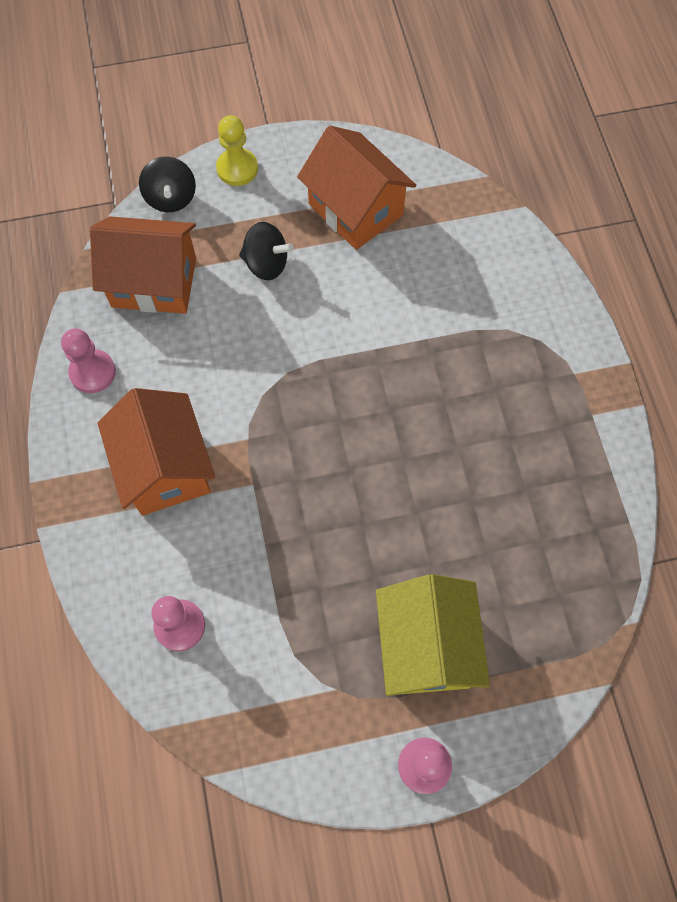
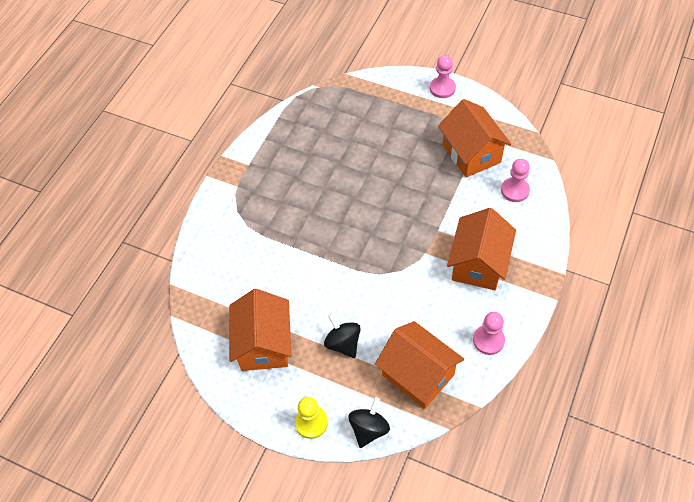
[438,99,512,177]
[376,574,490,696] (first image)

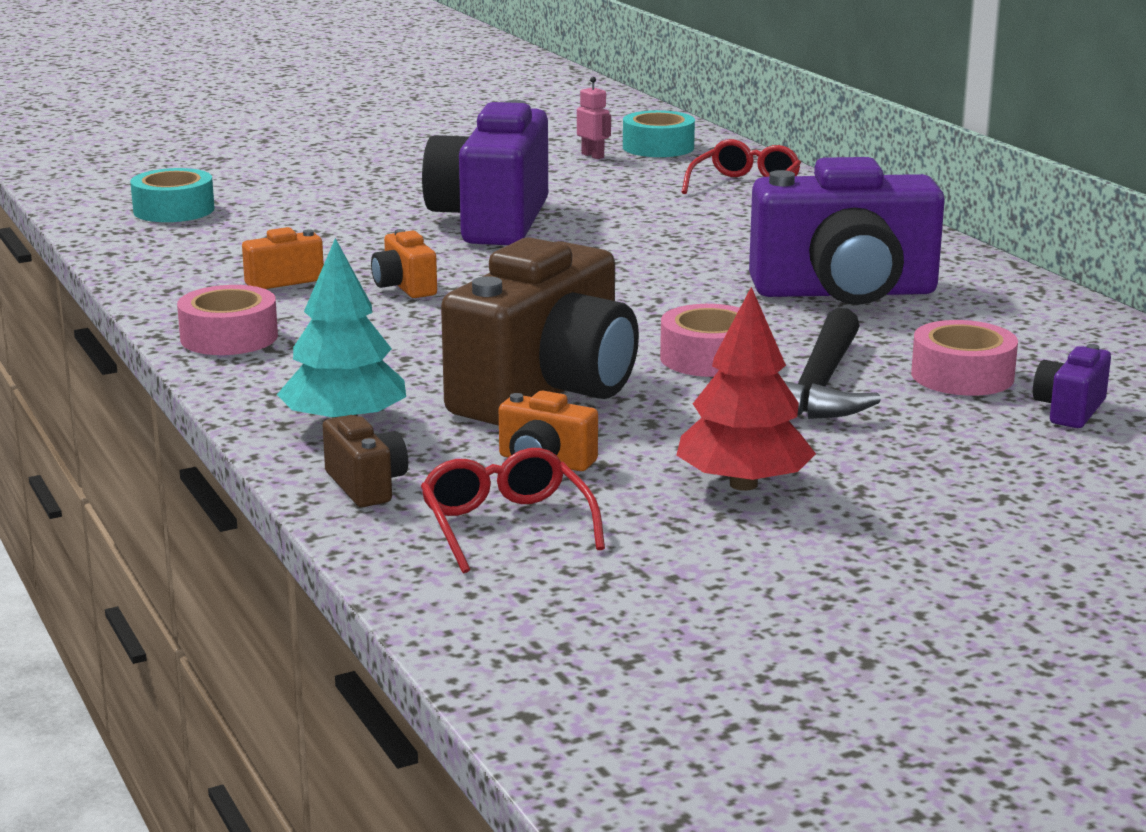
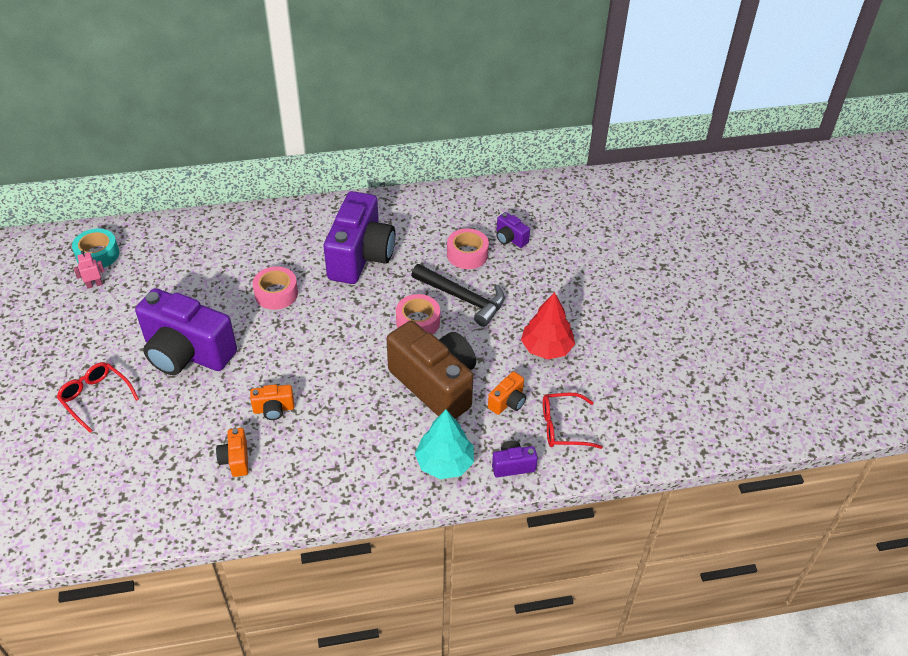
[56,362,139,433]
[252,266,298,310]
[492,440,538,477]
[130,168,215,222] (first image)

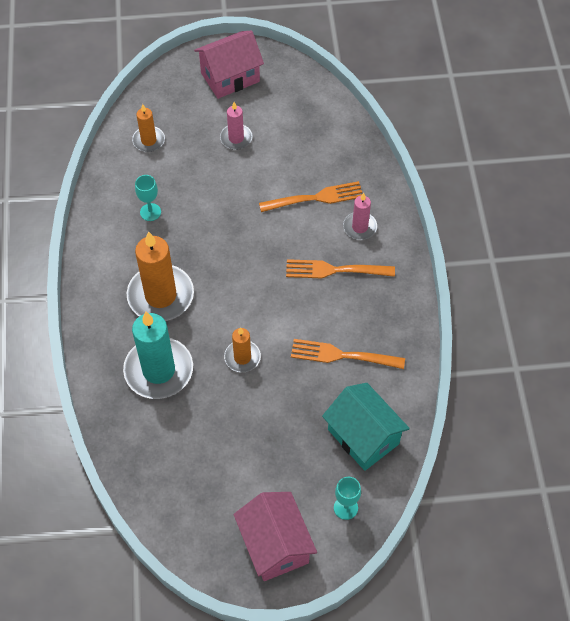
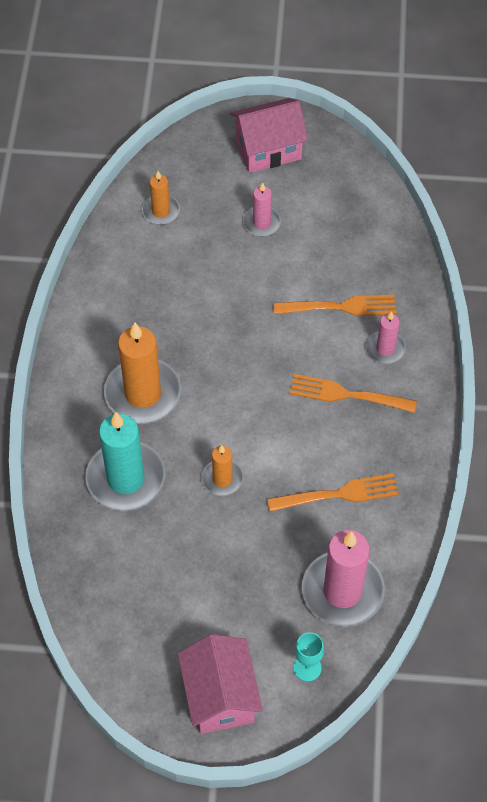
[267,473,399,512]
[302,530,385,627]
[135,175,161,221] (first image)

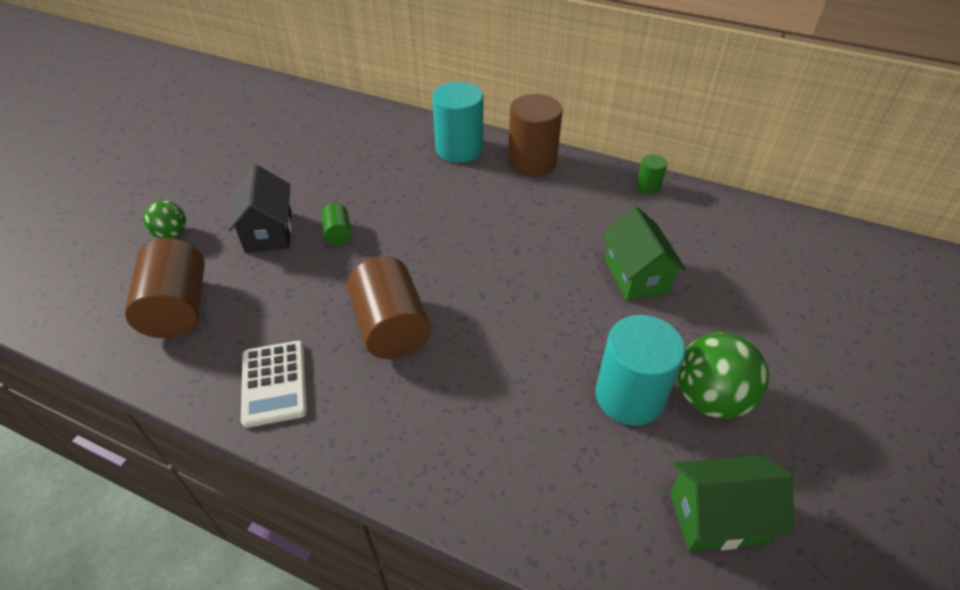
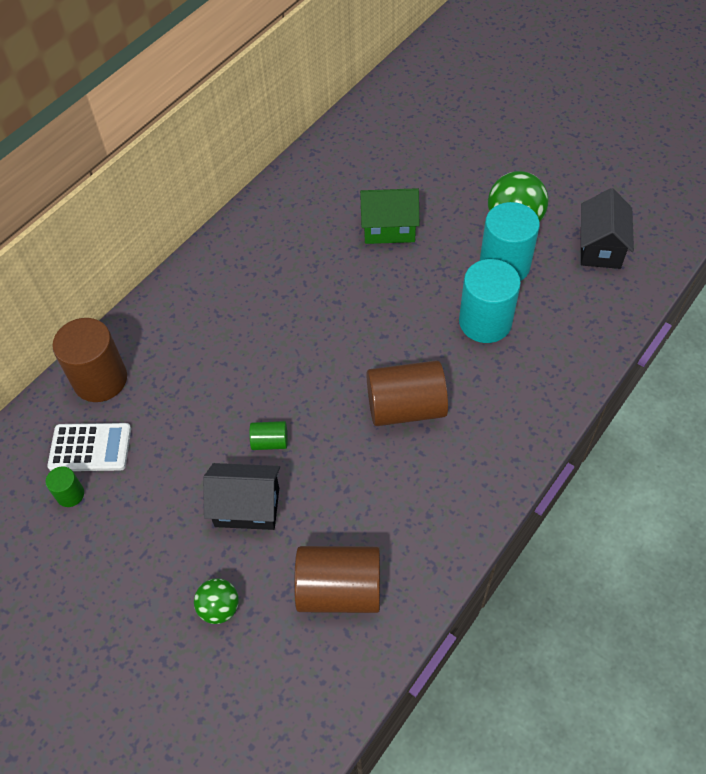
[46,466,84,507]
[47,423,131,471]
[52,318,127,402]
[459,259,521,343]
[581,188,634,269]

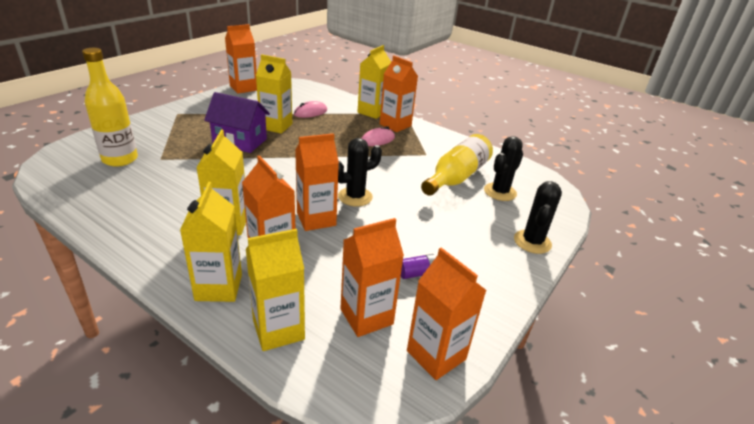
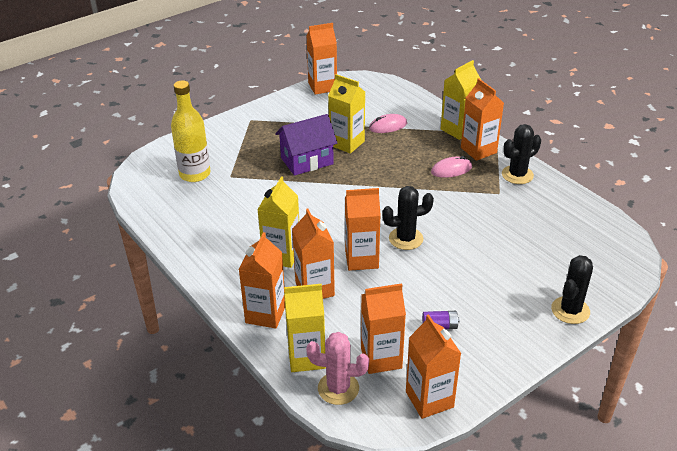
[239,232,285,329]
[275,114,337,176]
[306,332,369,405]
[502,124,541,184]
[421,134,493,196] (first image)

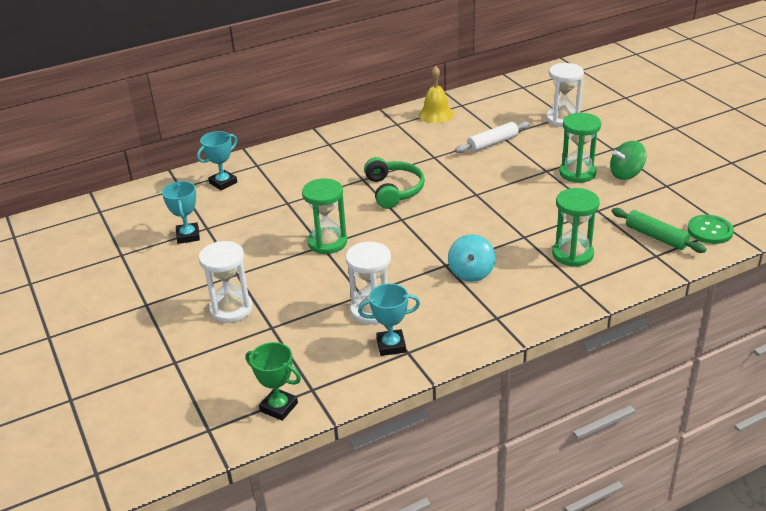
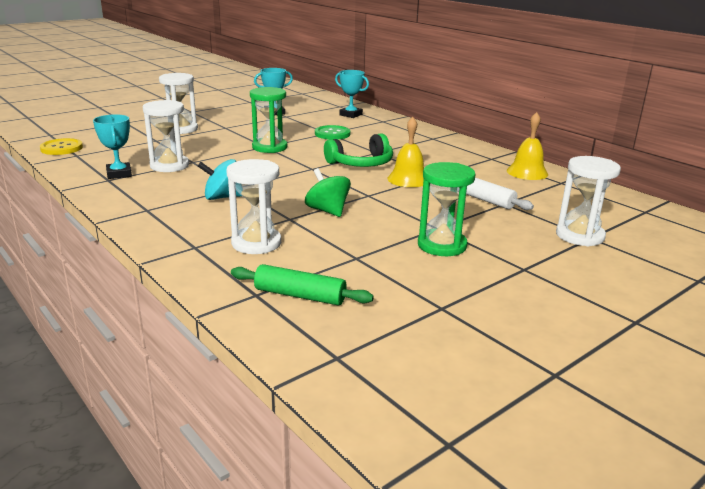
[40,138,83,155]
[226,159,281,254]
[231,264,374,306]
[305,168,351,217]
[315,125,351,140]
[387,117,424,187]

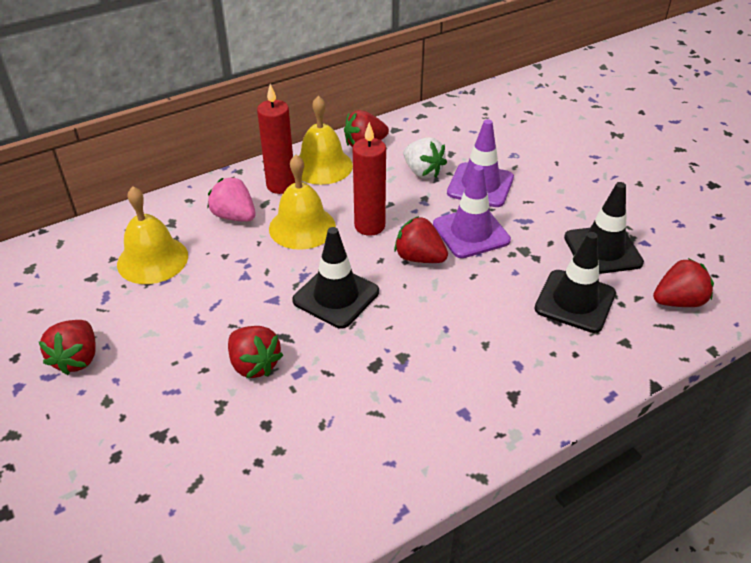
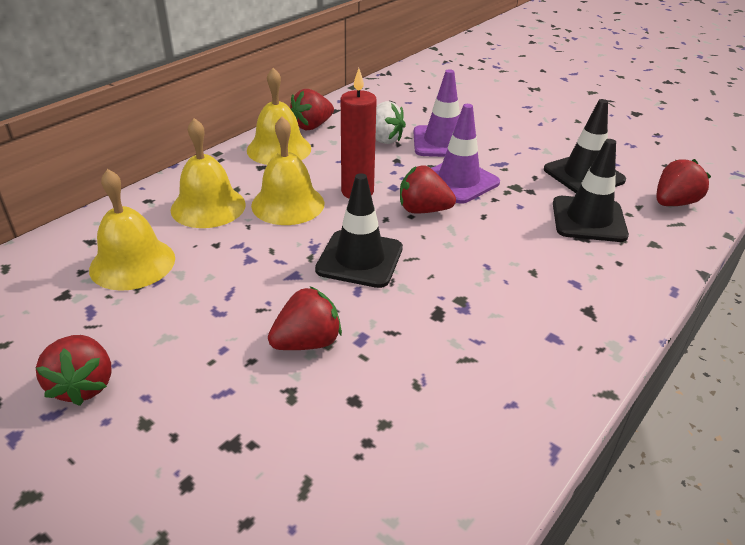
[171,118,246,228]
[268,286,342,350]
[257,84,295,194] (first image)

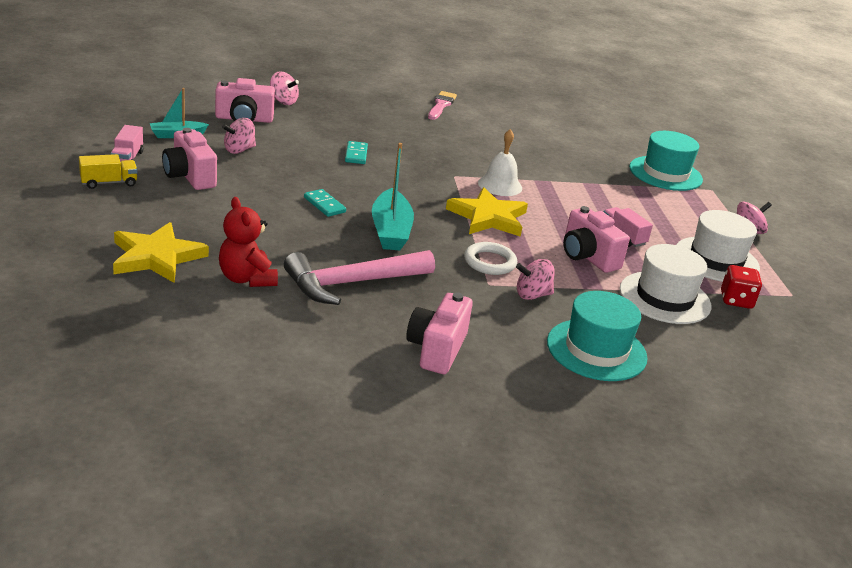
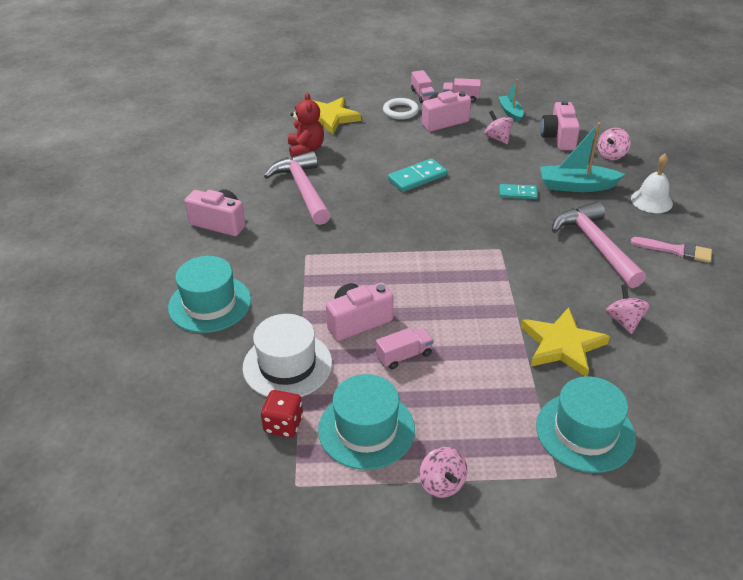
[288,92,324,157]
[318,374,415,470]
[383,98,419,120]
[388,158,447,192]
[411,70,435,103]
[521,307,610,377]
[540,122,625,192]
[552,201,646,288]
[606,285,650,334]
[631,154,673,213]

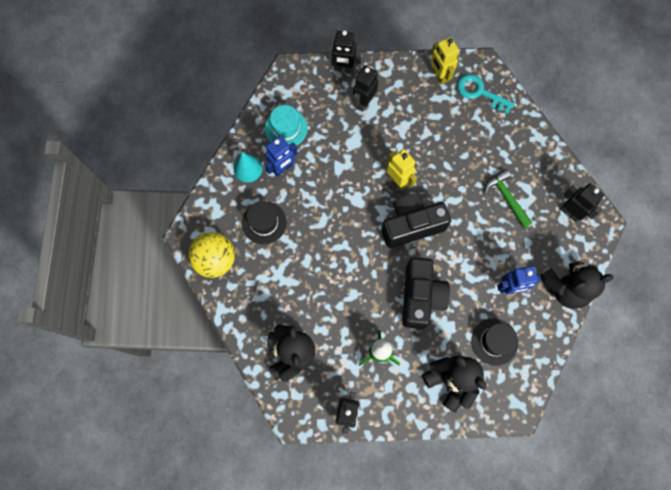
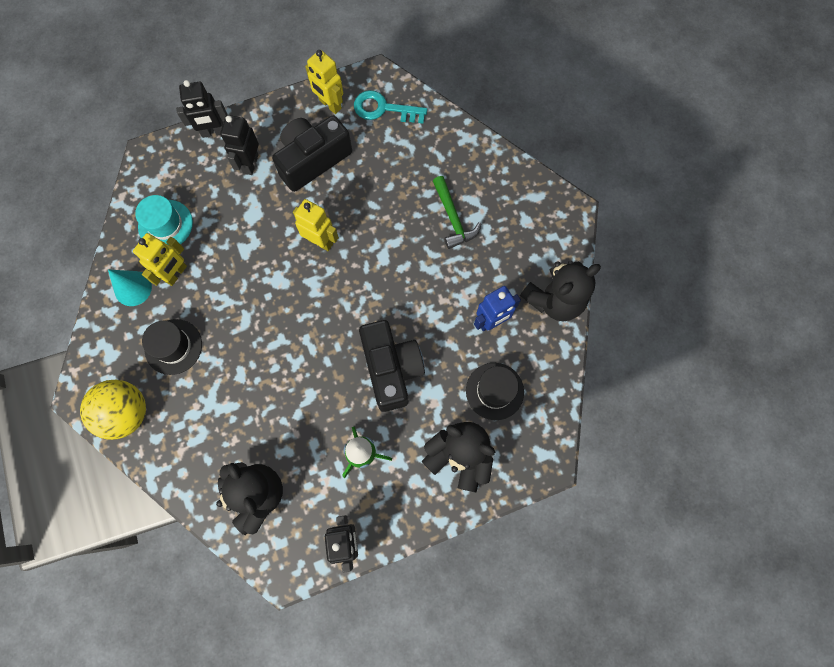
[133,233,187,286]
[272,115,352,192]
[433,176,481,249]
[560,183,604,222] (first image)

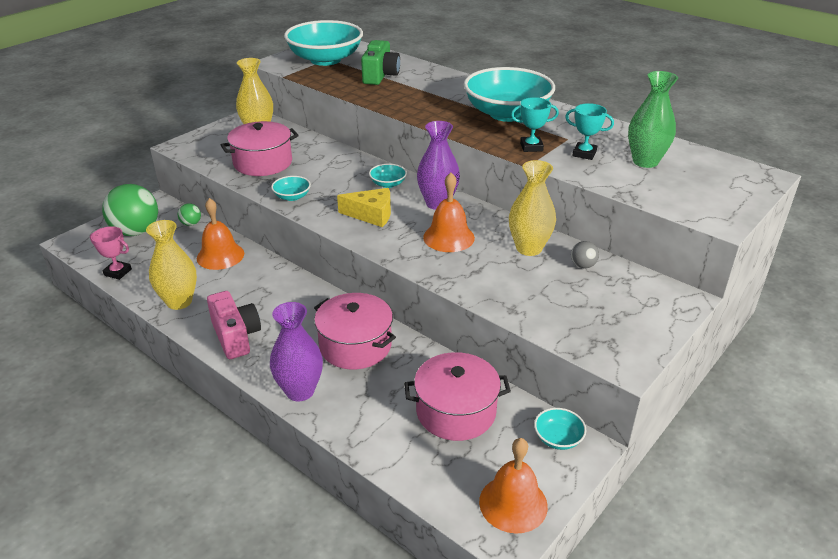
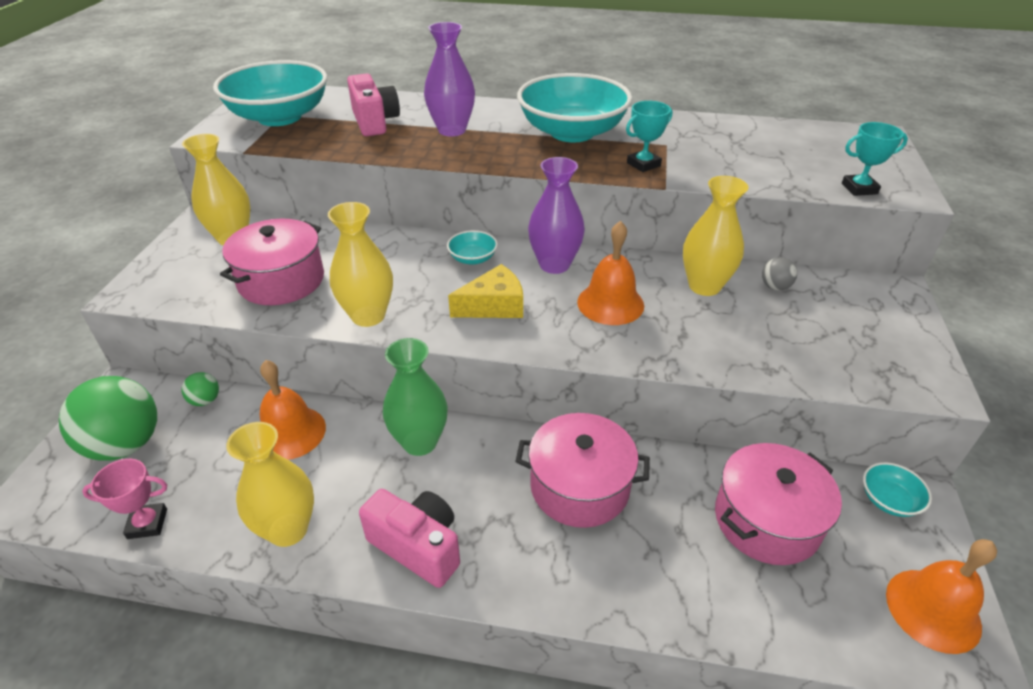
[328,202,393,327]
[347,73,400,136]
[383,338,448,456]
[424,22,475,136]
[842,122,908,196]

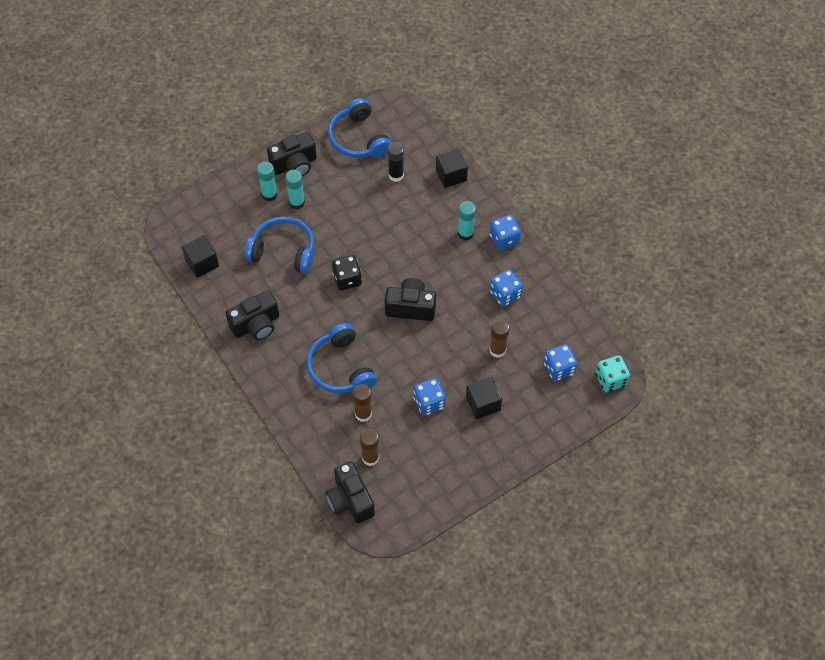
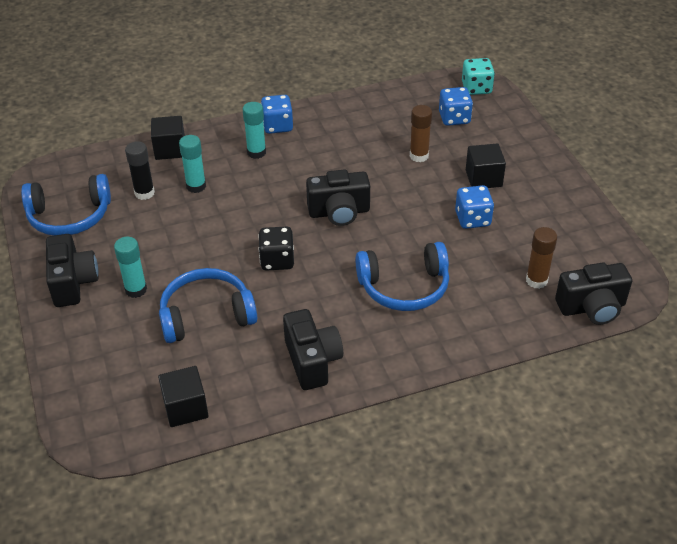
[159,268,257,343]
[179,135,206,193]
[306,169,370,226]
[353,384,372,422] (first image)
[490,269,523,307] (first image)

